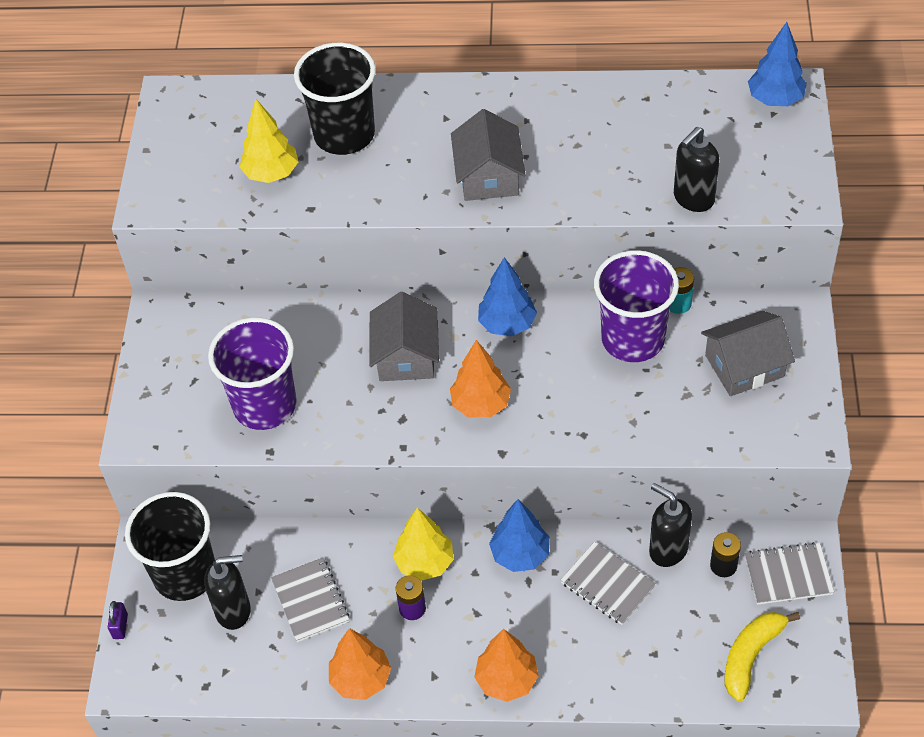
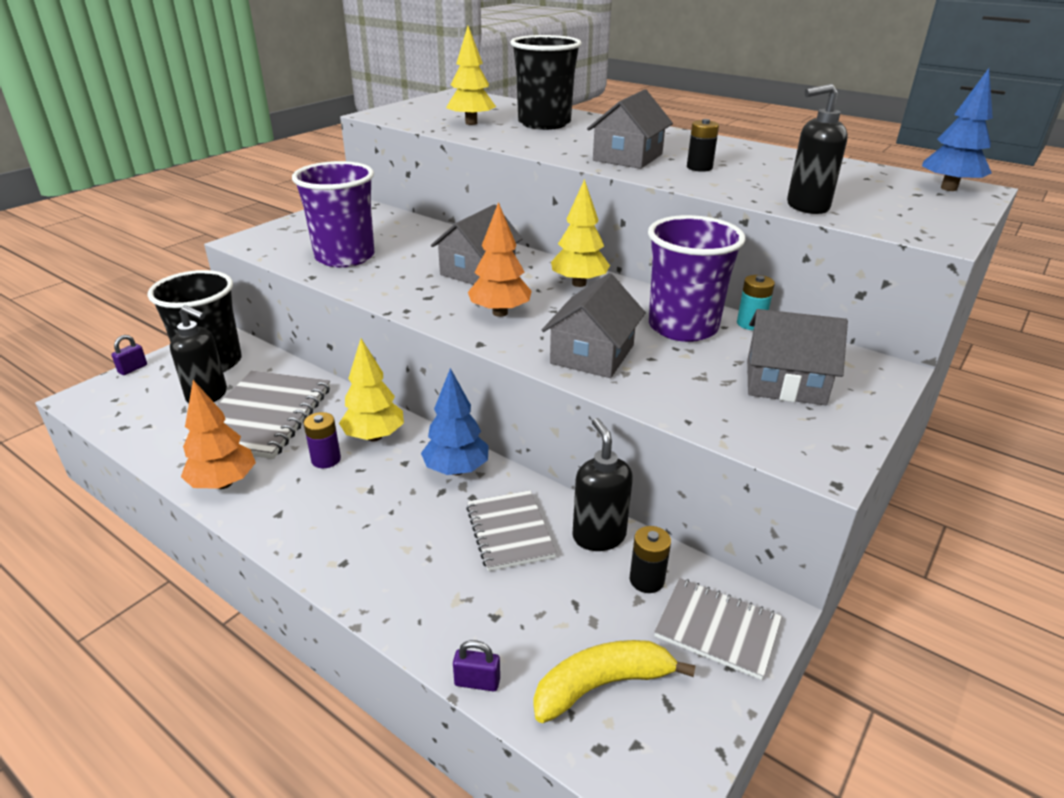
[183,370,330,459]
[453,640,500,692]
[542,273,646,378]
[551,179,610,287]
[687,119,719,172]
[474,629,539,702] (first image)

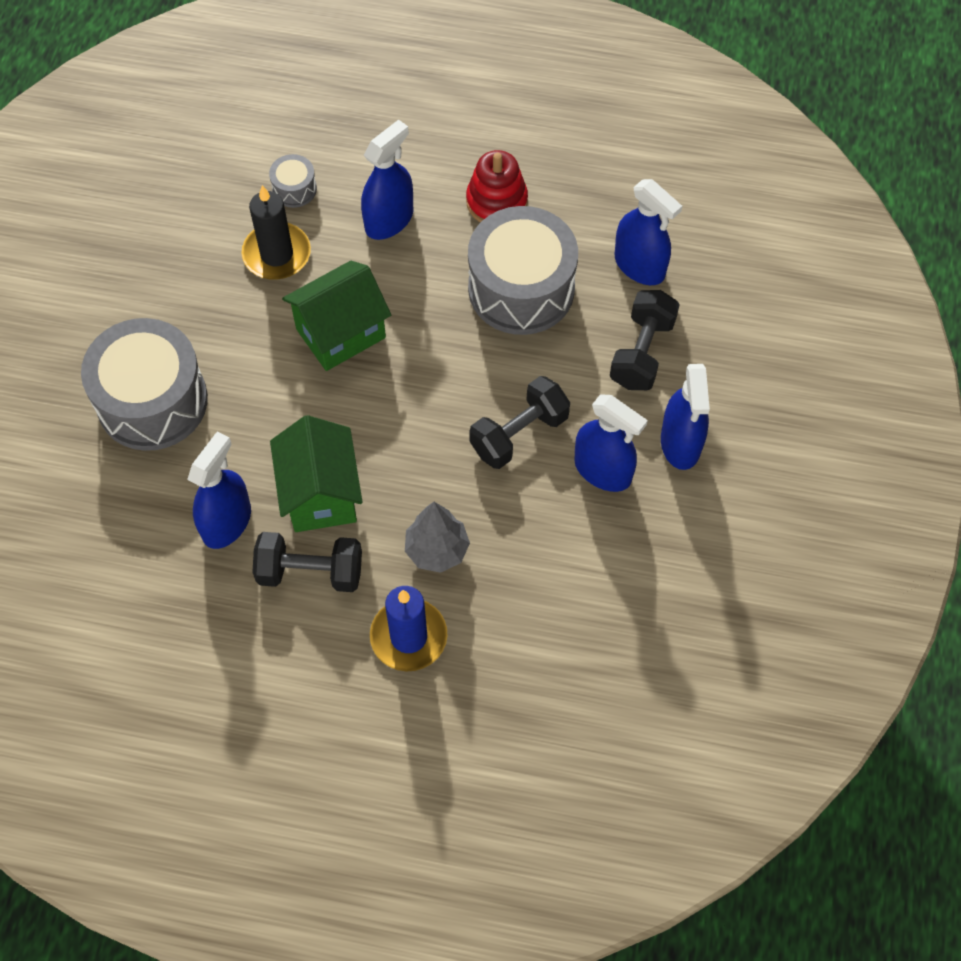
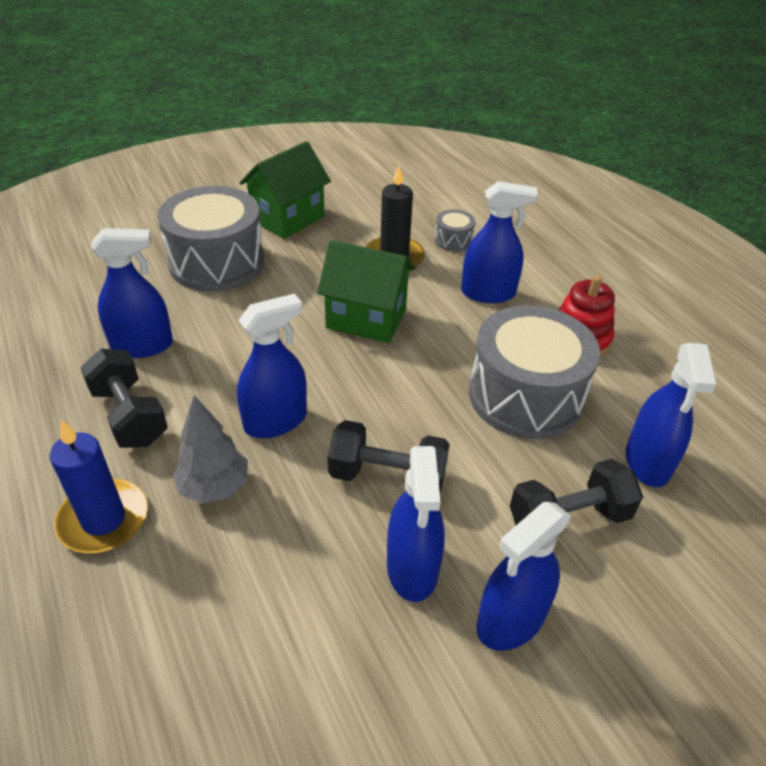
[237,294,307,438]
[240,141,331,239]

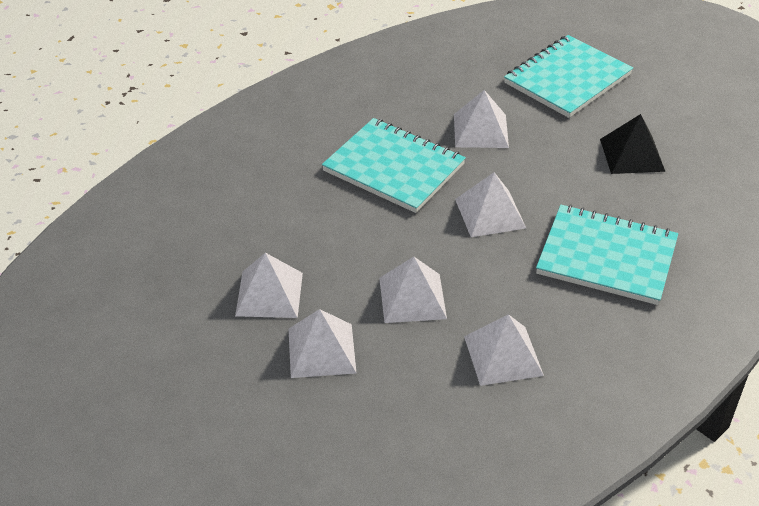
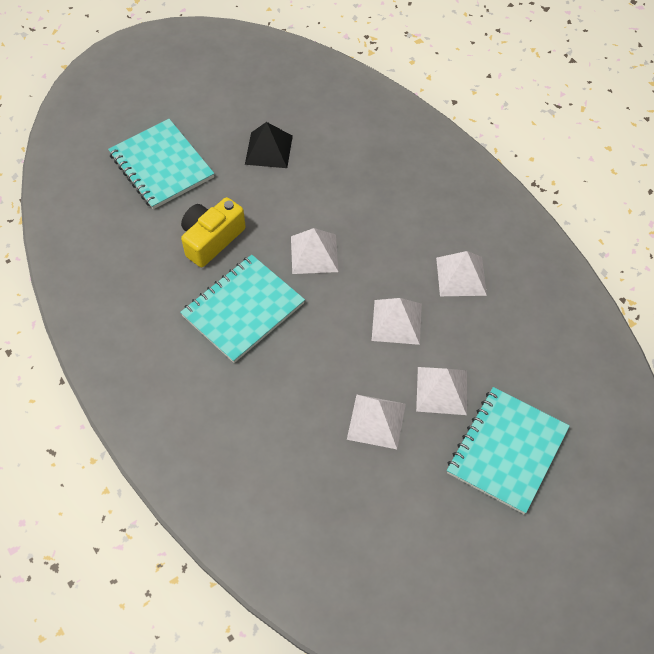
[181,197,246,267]
[447,387,570,514]

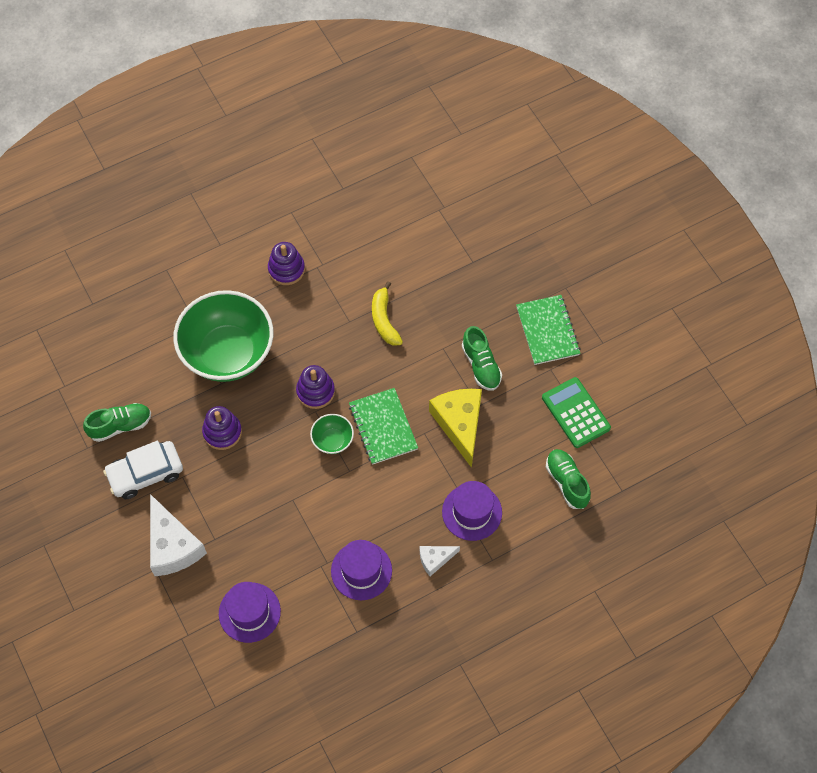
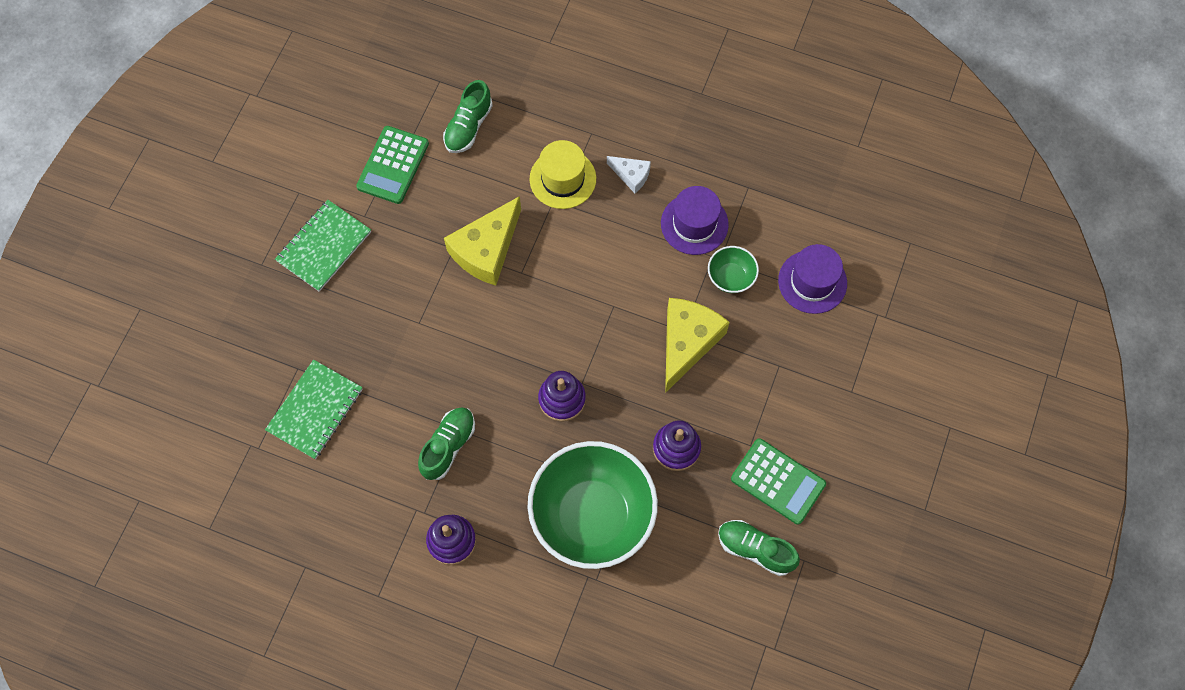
[265,359,363,459]
[418,407,475,480]
[530,140,596,209]
[665,298,730,393]
[708,246,759,293]
[731,438,826,525]
[150,494,207,576] (first image)
[372,281,403,346] (first image)

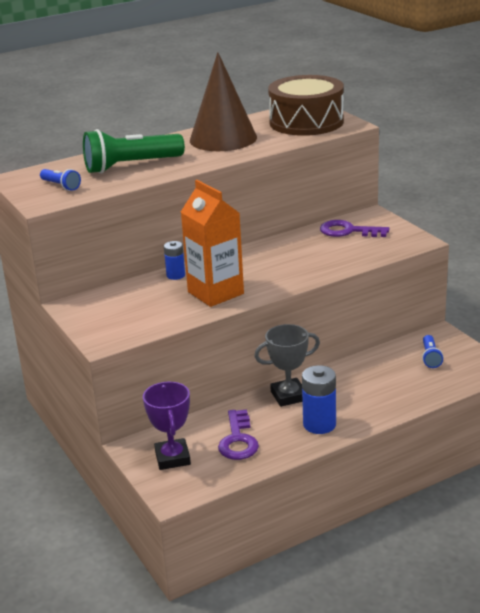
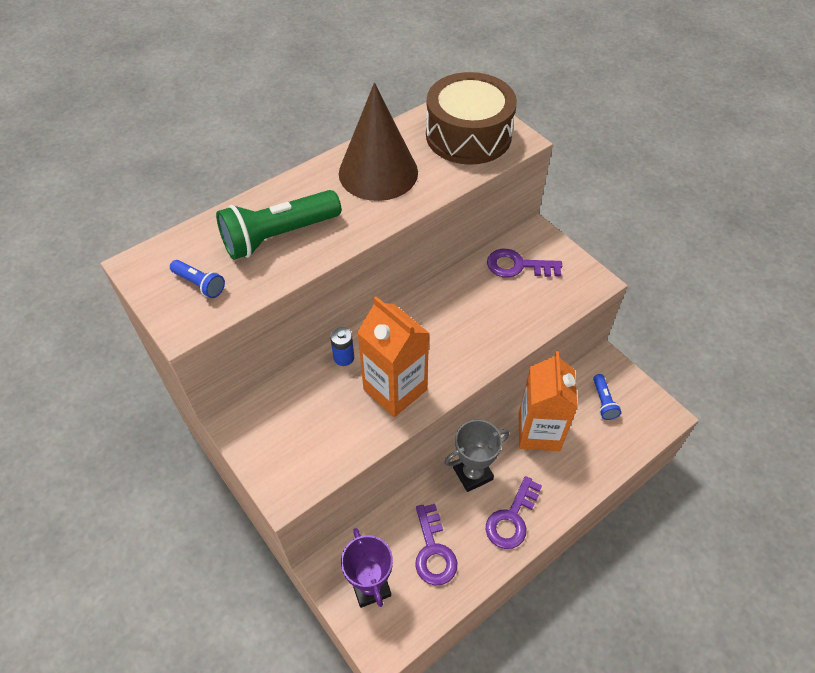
[486,476,542,549]
[519,351,578,451]

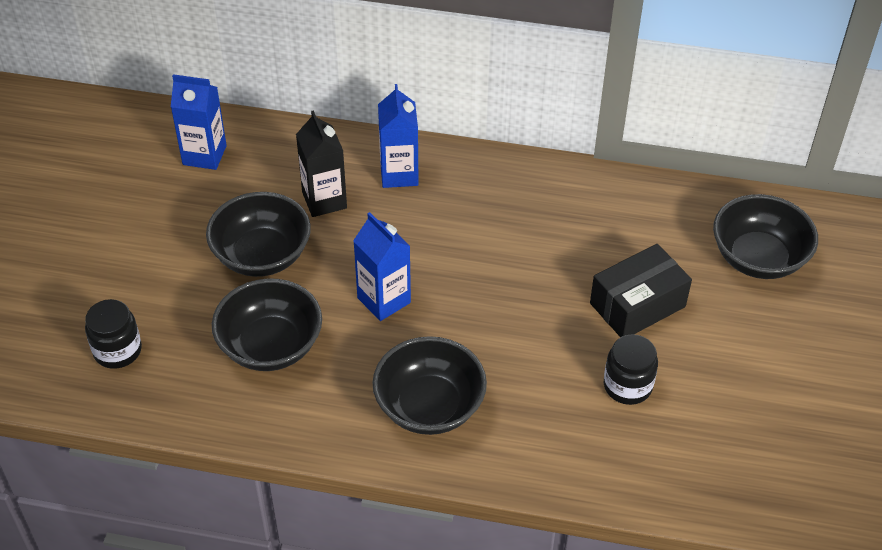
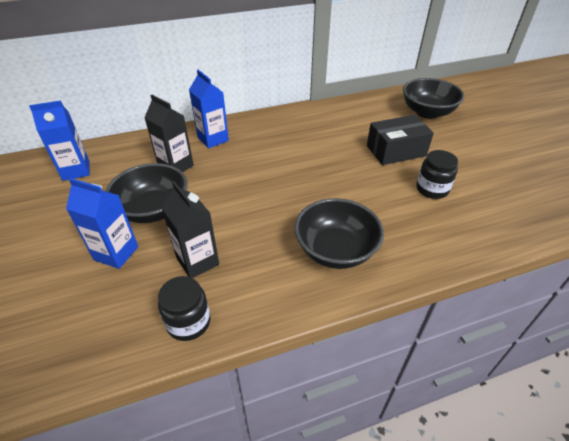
[66,178,138,269]
[158,276,210,341]
[161,181,219,278]
[367,115,434,165]

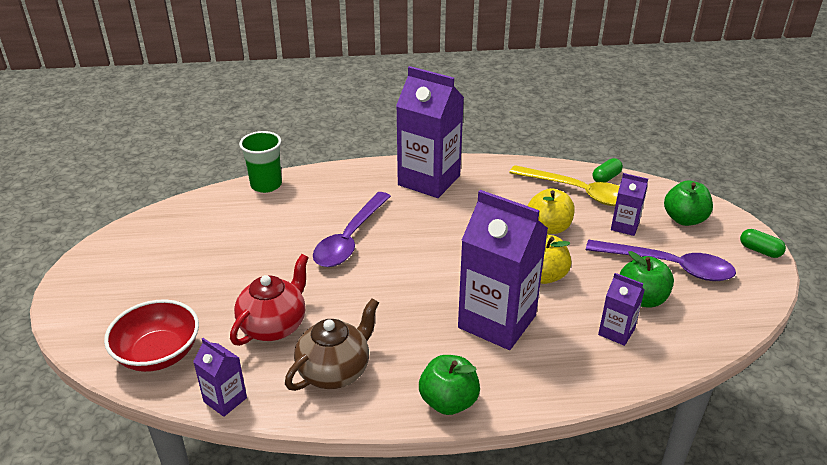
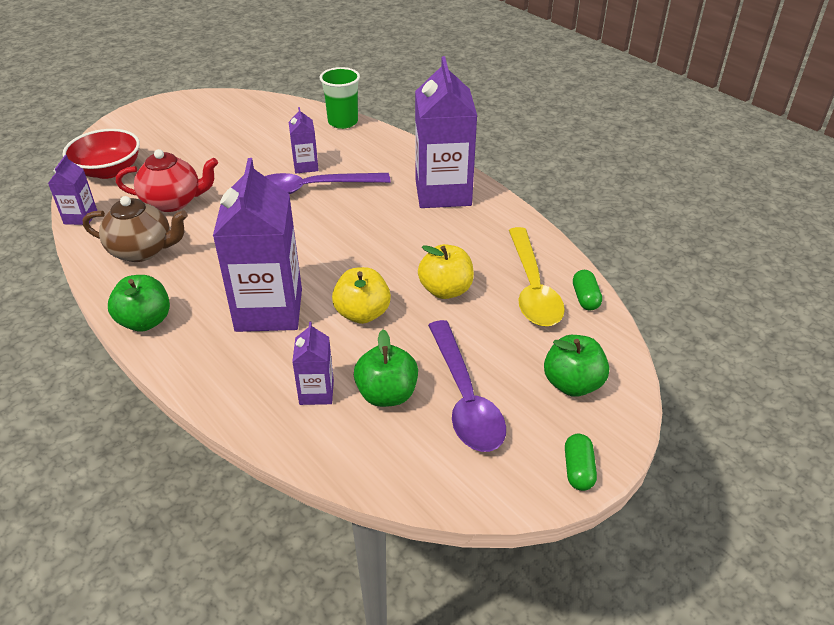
[289,107,319,173]
[573,270,602,311]

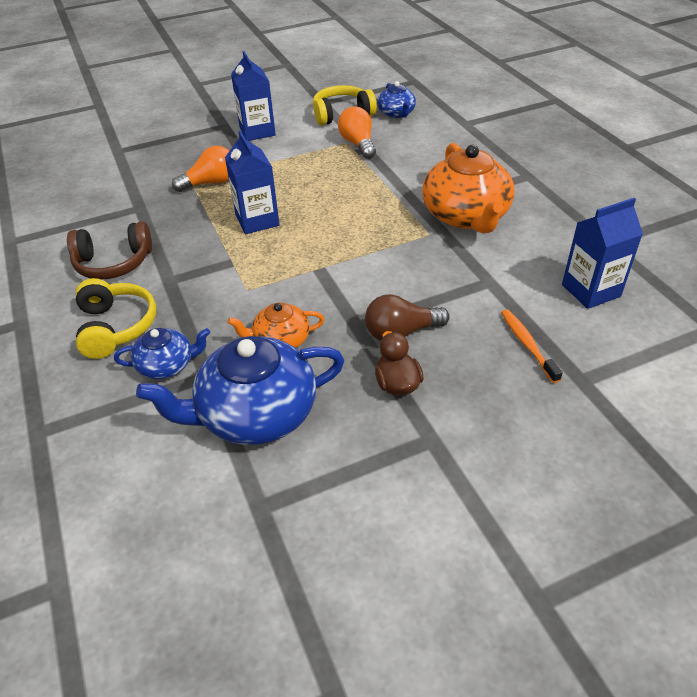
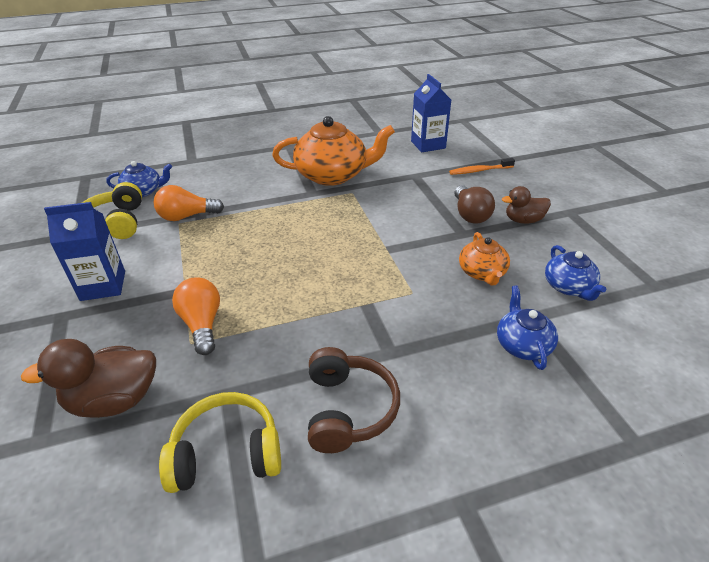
[21,339,156,418]
[159,392,281,493]
[545,245,606,301]
[225,131,280,234] (first image)

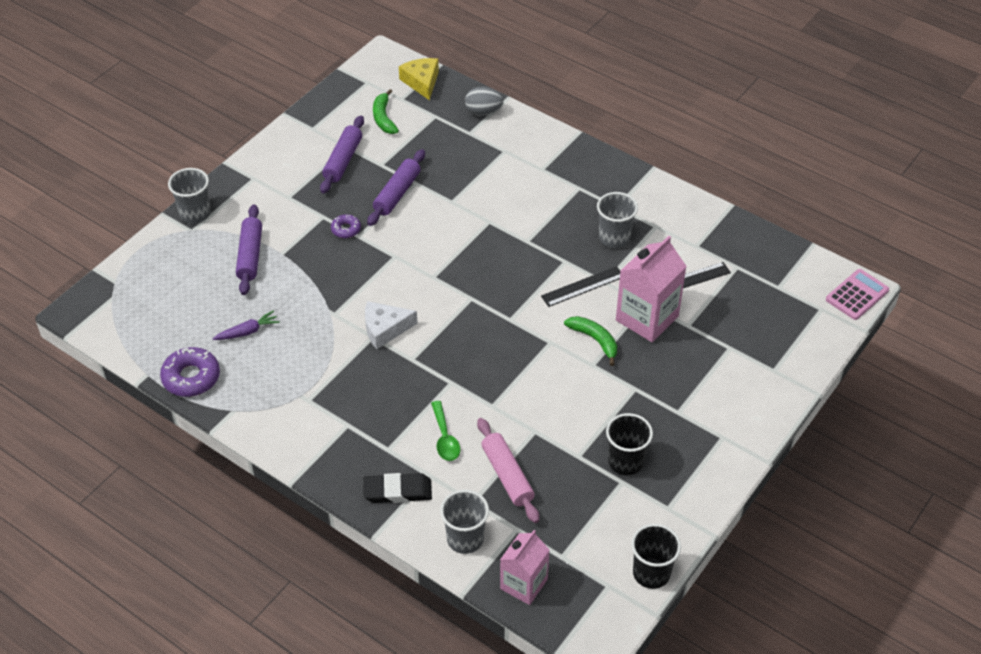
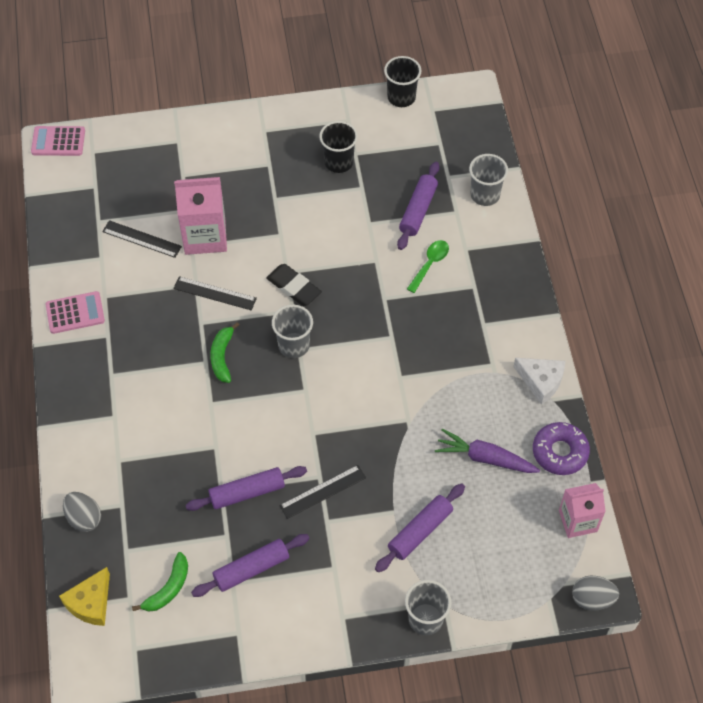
[46,291,105,334]
[210,322,239,383]
[266,264,322,306]
[272,305,313,358]
[279,465,366,519]
[397,162,439,250]
[435,429,540,473]
[513,358,565,405]
[559,483,606,538]
[572,576,619,611]

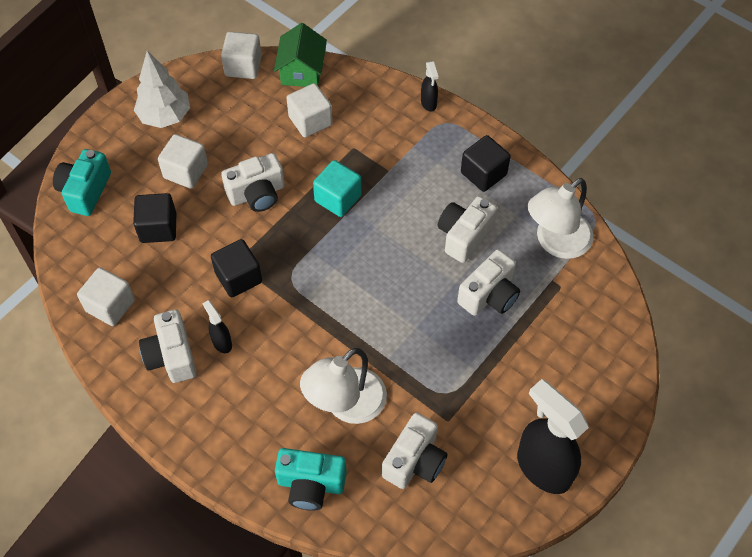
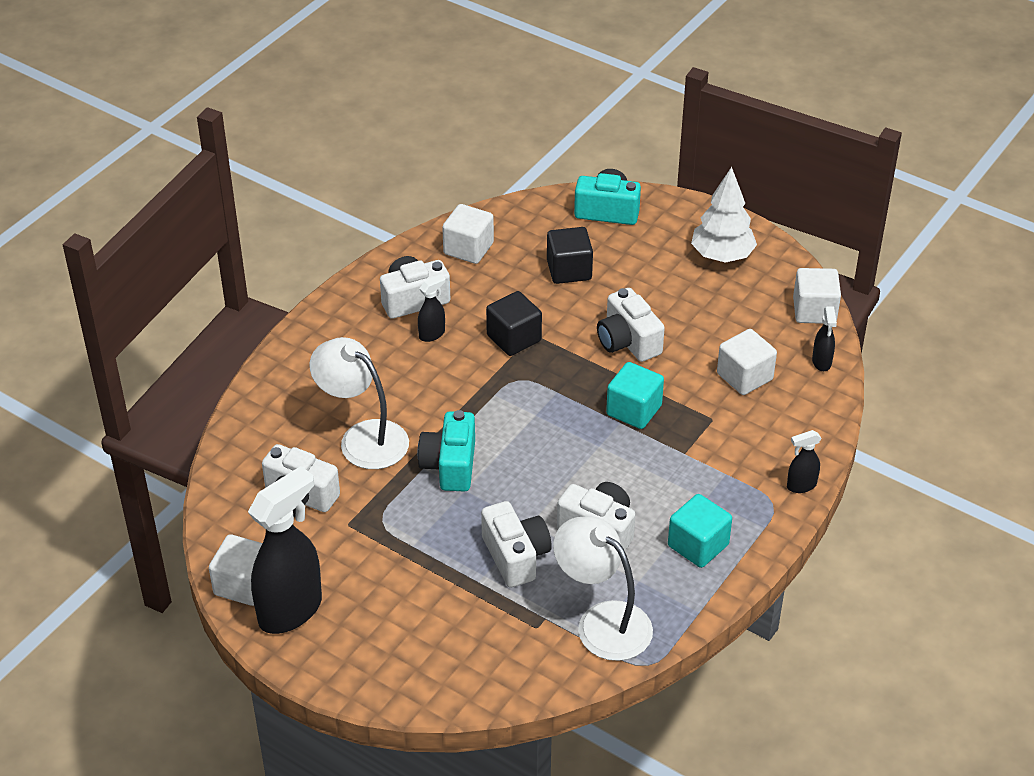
[209,534,262,606]
[418,410,475,492]
[481,501,552,587]
[668,494,732,568]
[812,306,837,371]

